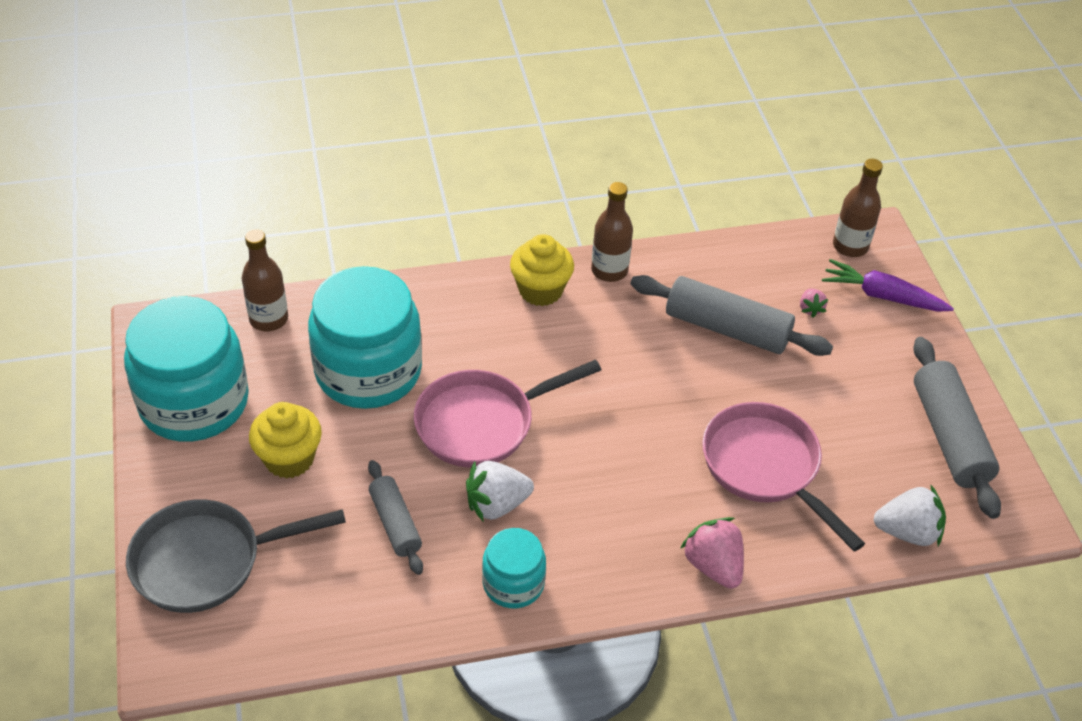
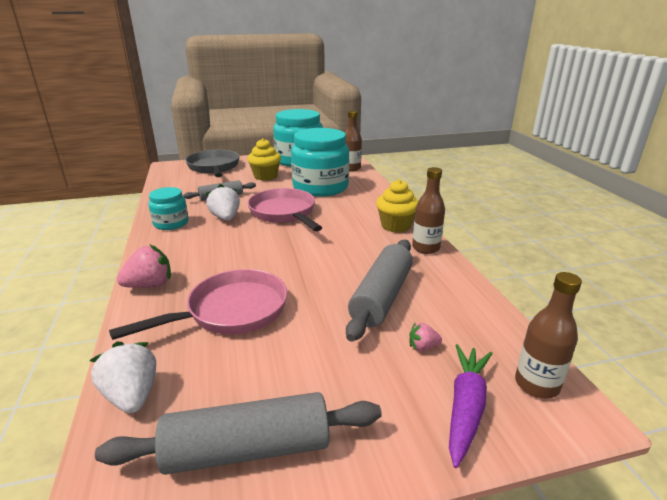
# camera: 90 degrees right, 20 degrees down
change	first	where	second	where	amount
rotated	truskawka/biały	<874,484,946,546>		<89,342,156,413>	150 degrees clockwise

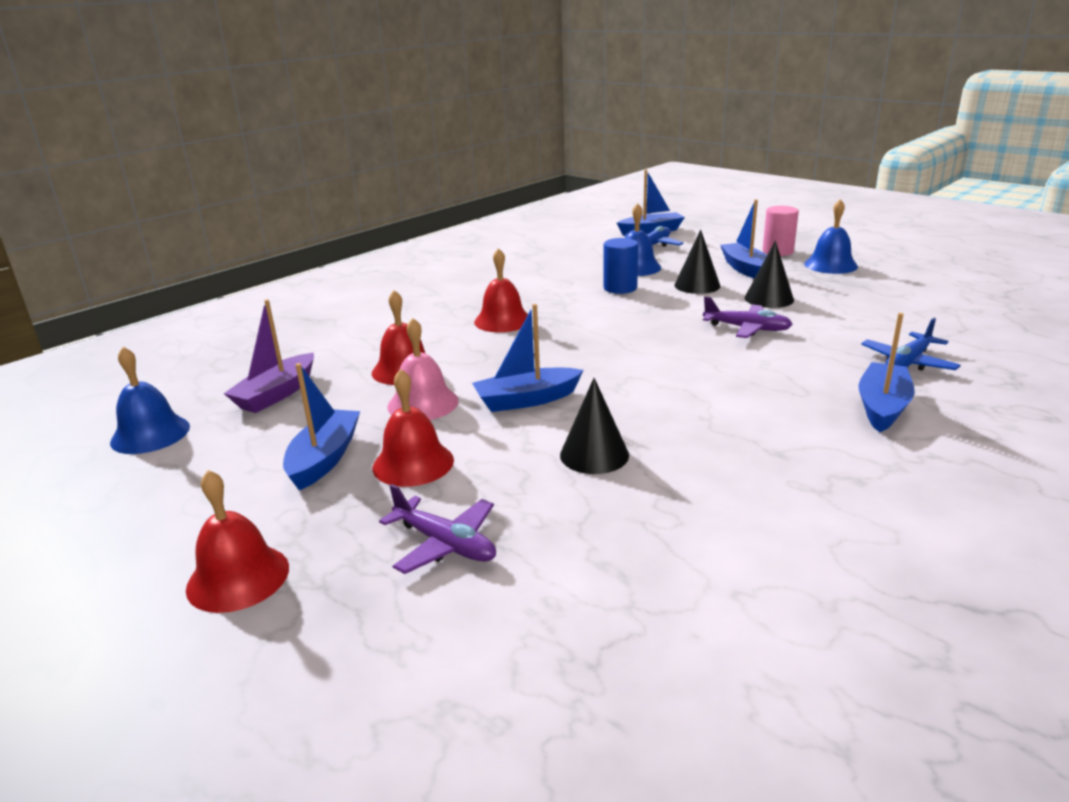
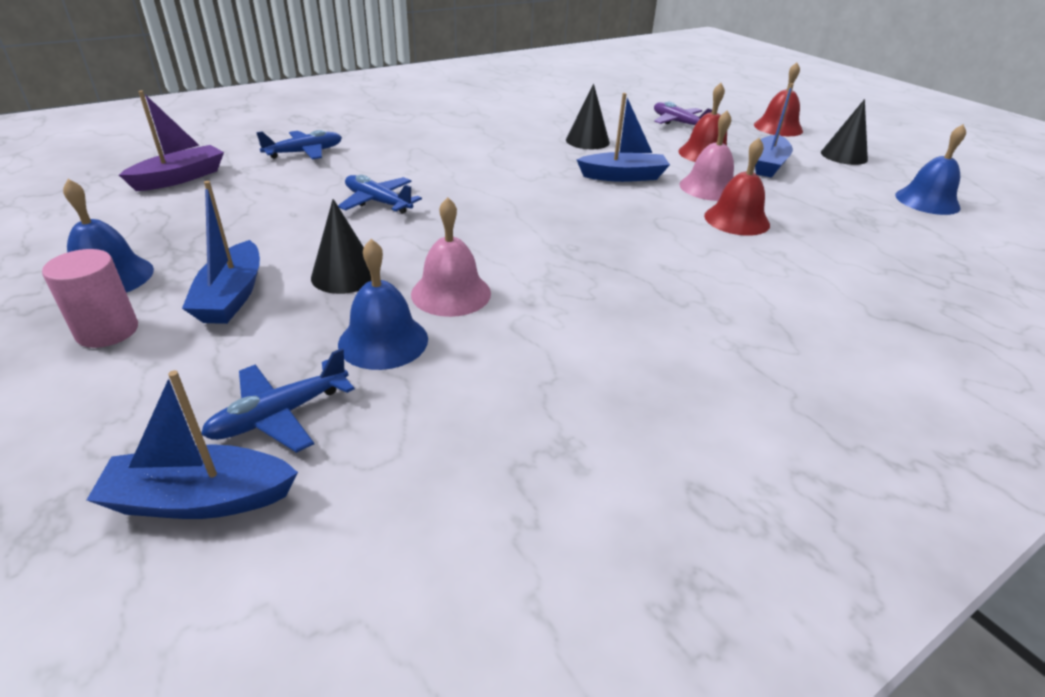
# camera: 170 degrees left, 10 degrees up
change	first	where	second	where	amount
shifted	łódka/fioletowy	<223,299,314,413>		<119,91,224,191>	
gone	dzwonek/czerwony	<474,248,528,332>			
swapped	walec/niebieski	<604,238,638,294>	dzwonek/różowy	<411,197,491,317>	
repainted	samolot/fioletowy	<703,296,793,338>	samolot/niebieski	<338,175,422,214>	
shifted	stożek/czarny	<745,241,794,308>		<821,99,868,165>	
gone	łódka/niebieski	<858,313,915,433>			

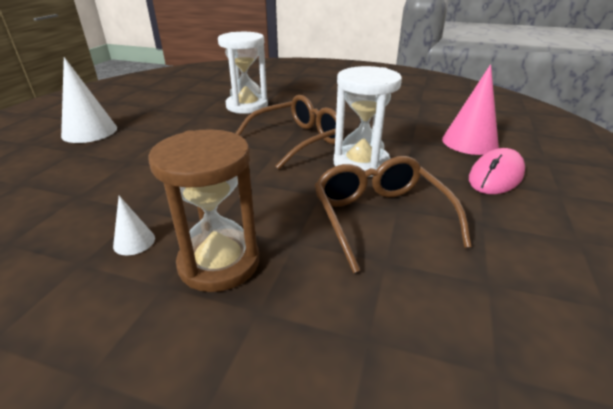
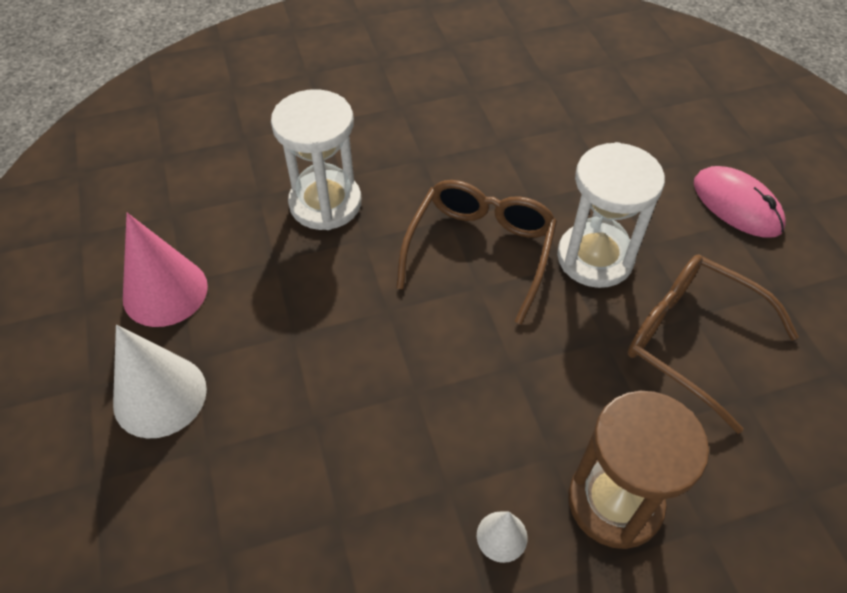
# camera: 35 degrees left, 20 degrees up
change	first	where	second	where	amount
shifted	stożek/różowy	<442,64,499,155>		<123,213,208,327>	
rotated	myszka/różowy	<469,148,525,194>		<694,166,786,238>	45 degrees counterclockwise

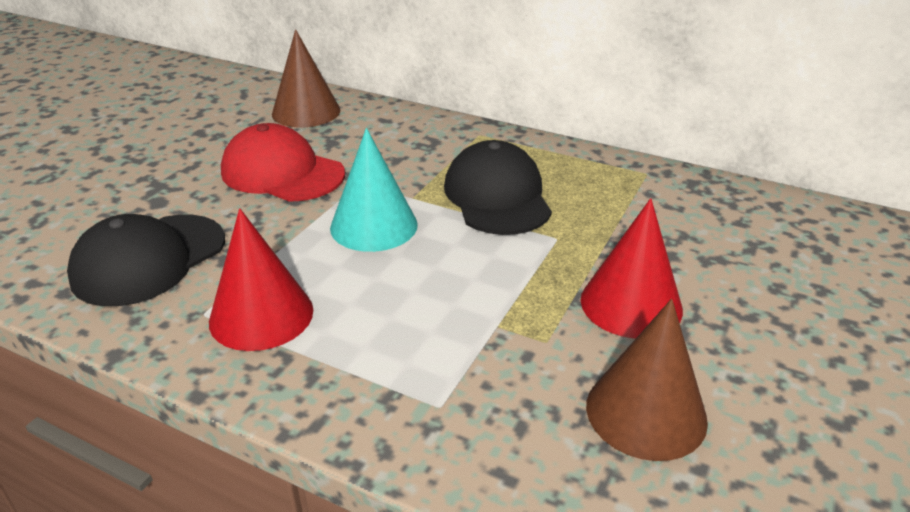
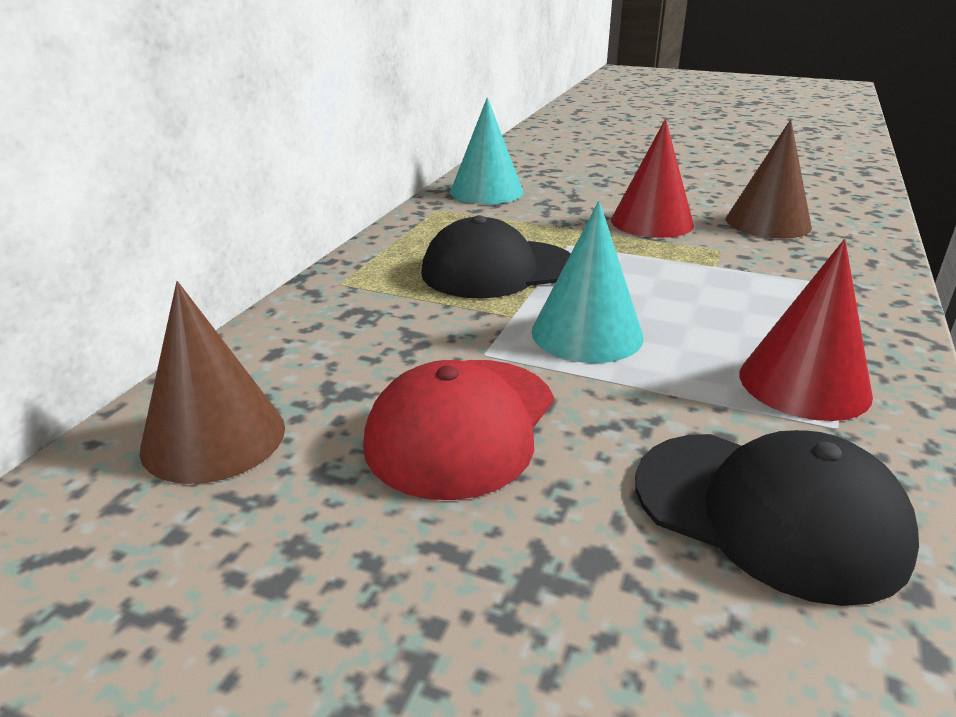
# camera: 95 degrees left, 5 degrees down
change	first	where	second	where	amount
new			stożek/turkusowy	<450,97,523,204>	

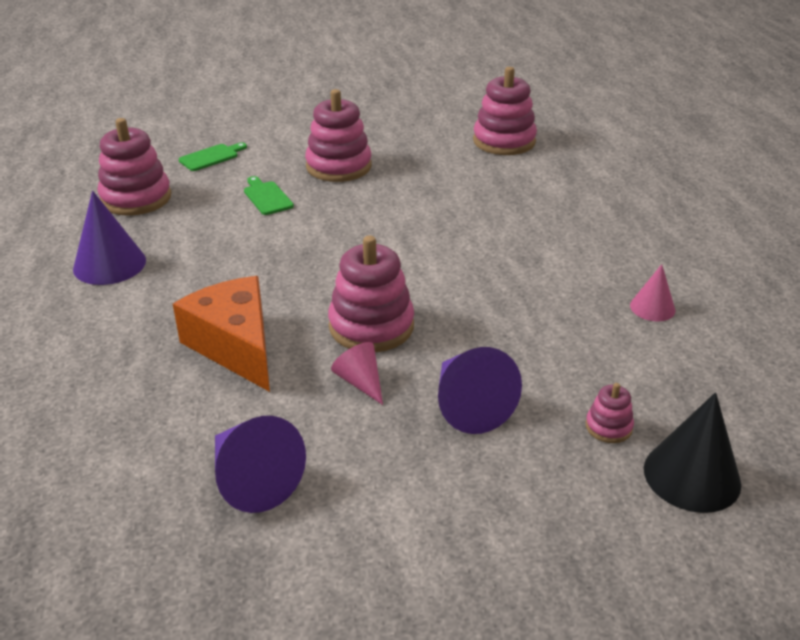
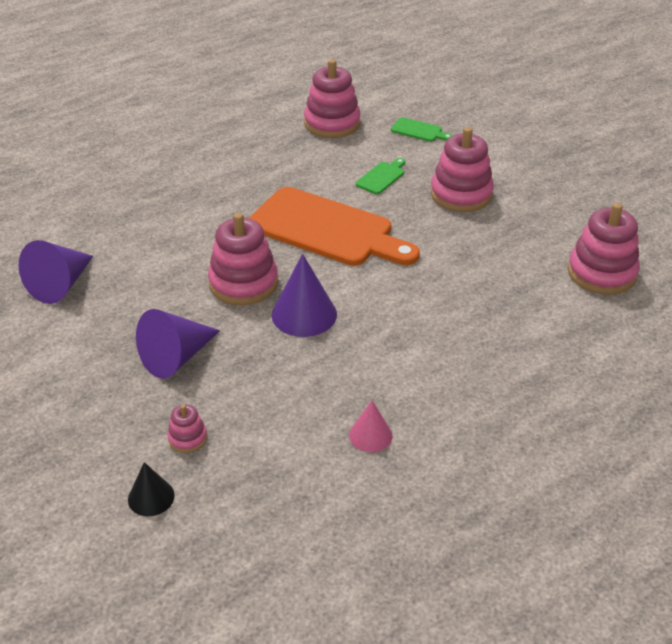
# camera: 65 degrees right, 5 degrees up
change	first	where	second	where	amount
shifted	stożek/fioletowy	<73,191,146,285>		<272,254,337,337>	
gone	ser/pomarańczowy	<173,276,270,392>			
gone	stożek/różowy	<331,342,383,405>			
scaled	stożek/czarny	<644,392,741,513>		<128,462,175,516>	x0.59
new			deska do krojenia/pomarańczowy	<249,187,420,266>	

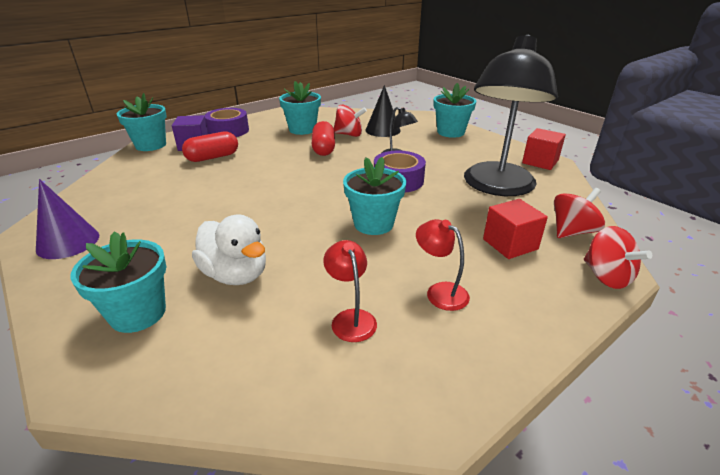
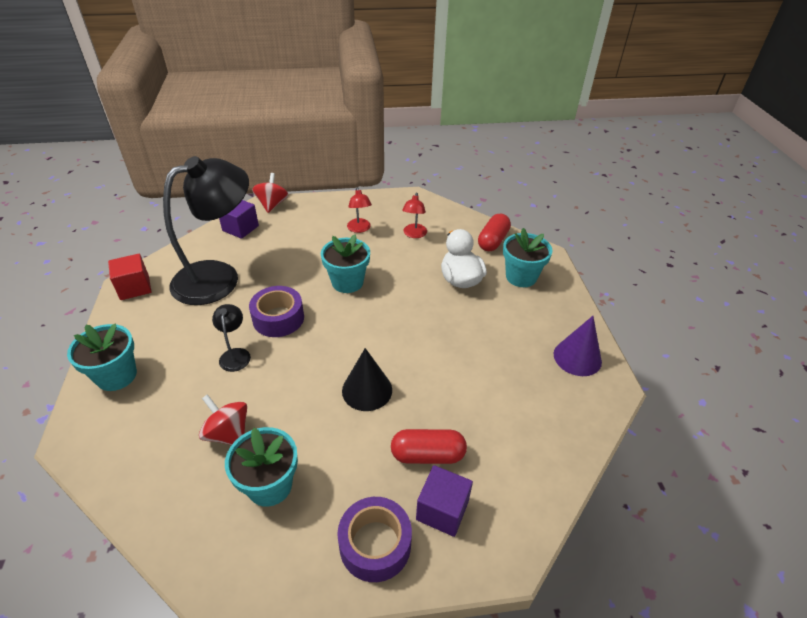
# camera: 150 degrees left, 10 degrees up
change	first	where	second	where	amount
gone	doniczka/turkusowy	<117,93,166,151>			
shifted	kapsułka/czerwony	<312,121,335,156>		<478,213,511,251>	
shifted	stożek/czarny	<365,85,401,137>		<342,348,392,411>	
gone	sześcian/czerwony	<483,199,548,259>			
swapped	bączek/czerwony	<554,188,605,238>	sześcian/fioletowy	<219,200,259,239>	

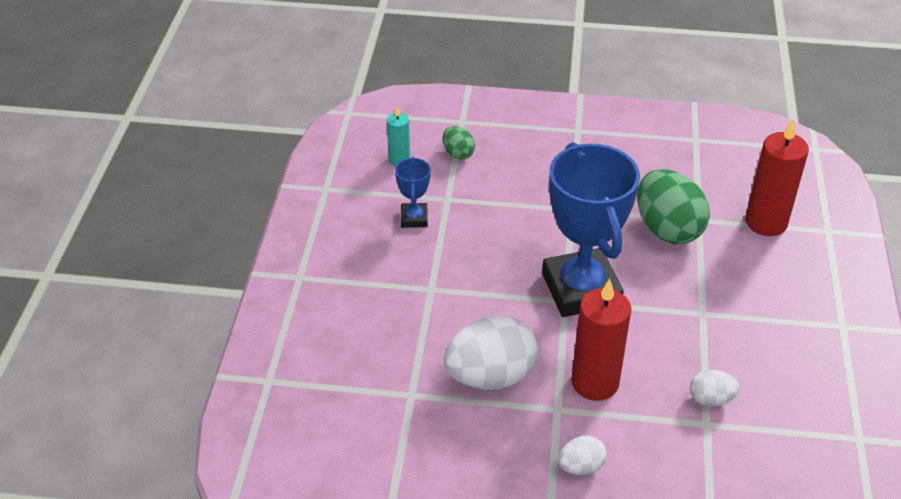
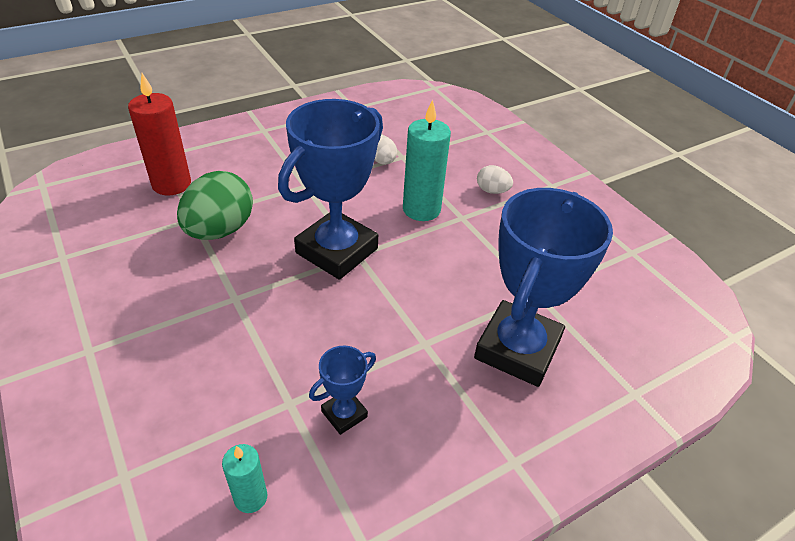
# camera: 130 degrees left, 0 degrees up
change	first	where	second	where	amount
gone	jajko/zielony	<443,126,475,160>			
gone	jajko/biały	<444,316,538,390>			
repainted	świeca/czerwony	<571,279,631,401>	świeca/turkusowy	<403,99,451,221>	
new			puchar/niebieski	<474,188,613,387>	

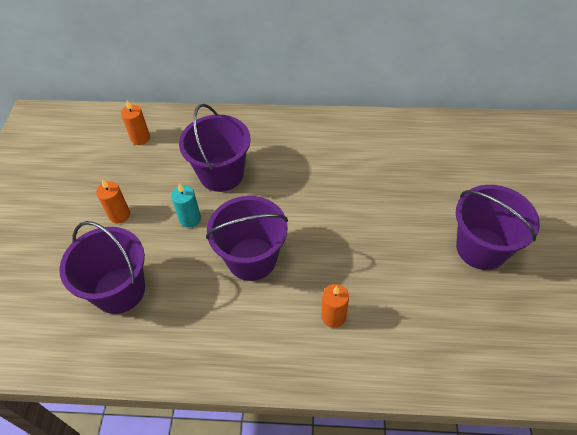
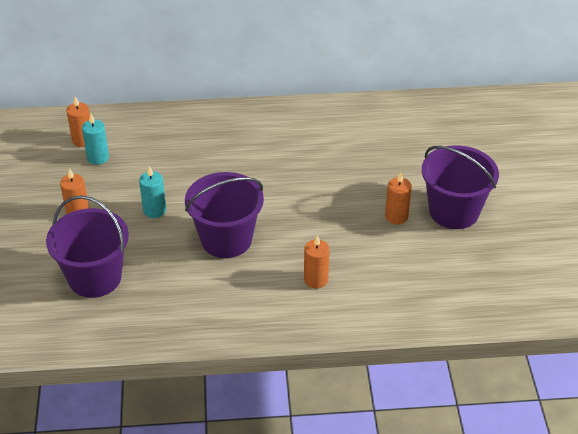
# camera: 10 degrees left, 10 degrees down
change	first	where	second	where	amount
gone	wiadro/fioletowy	<179,104,251,192>			
new			świeca/turkusowy	<82,114,109,165>	
new			świeca/pomarańczowy	<385,173,412,224>	

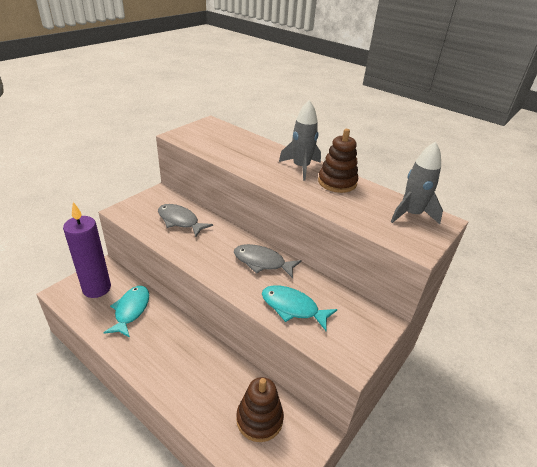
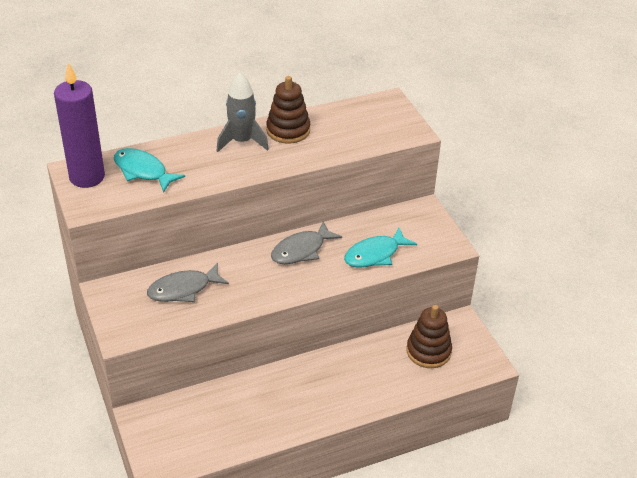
# camera: 60 degrees left, 5 degrees up
change	first	where	second	where	amount
shifted	świeca/fioletowy	<63,202,111,298>		<54,62,105,188>	
shifted	ryba/turkusowy	<103,286,149,338>		<114,148,185,193>	
gone	rakieta/szary	<391,141,443,224>			

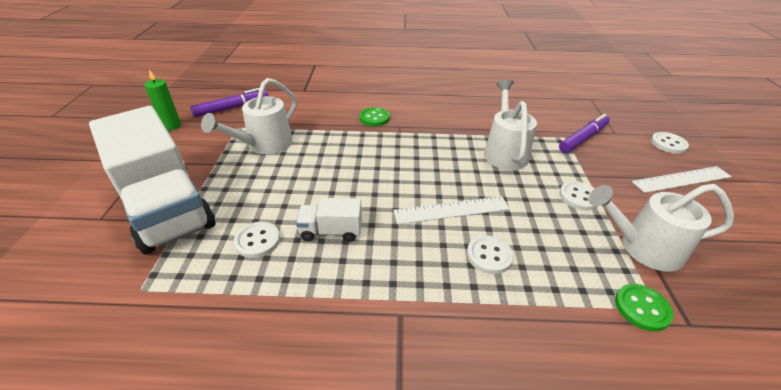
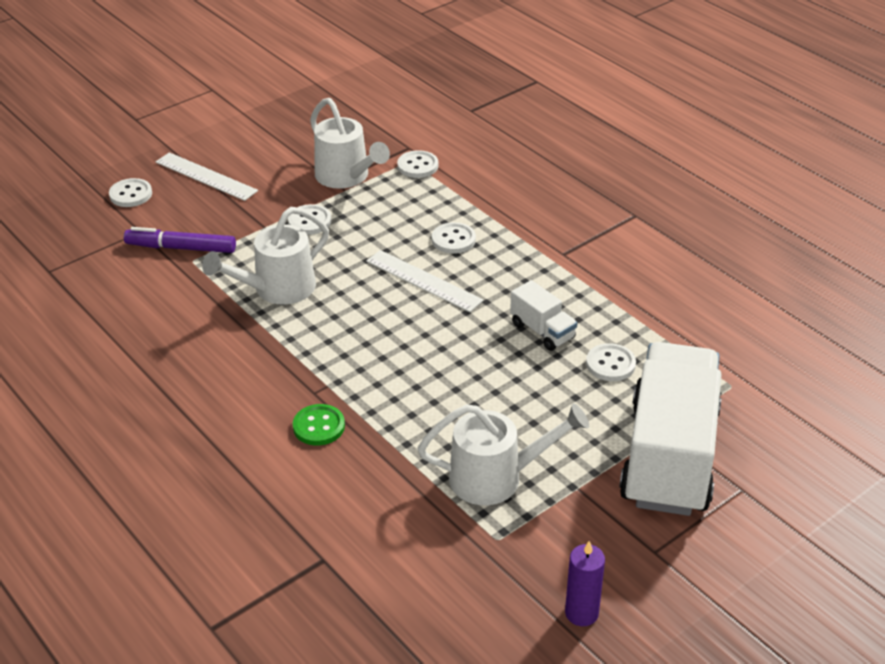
# camera: 130 degrees left, 0 degrees up
change	first	where	second	where	amount
repainted	świeca/zielony	<144,70,181,131>	świeca/fioletowy	<565,541,605,626>	
gone	flamaster/fioletowy	<190,88,269,117>			
repainted	guzik/zielony	<615,284,674,331>	guzik/biały	<397,150,438,178>	

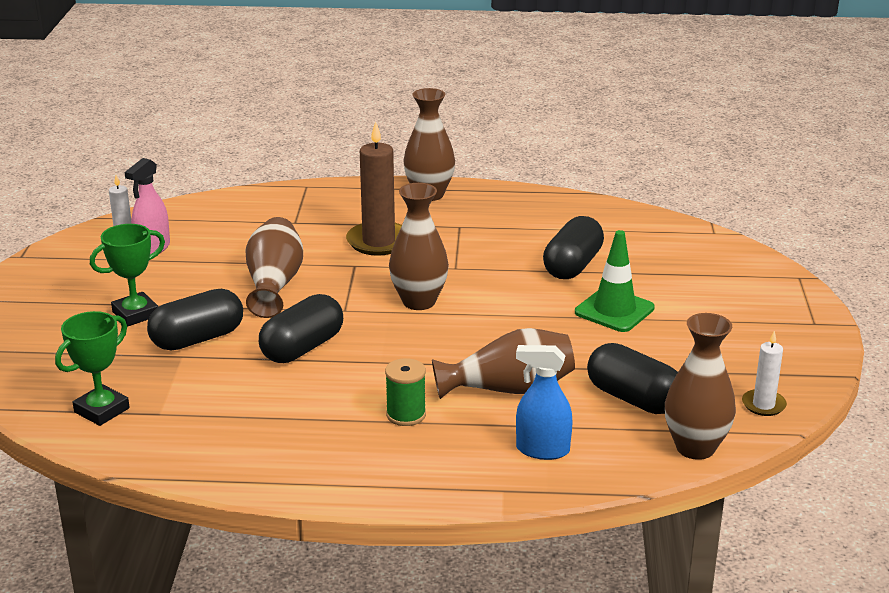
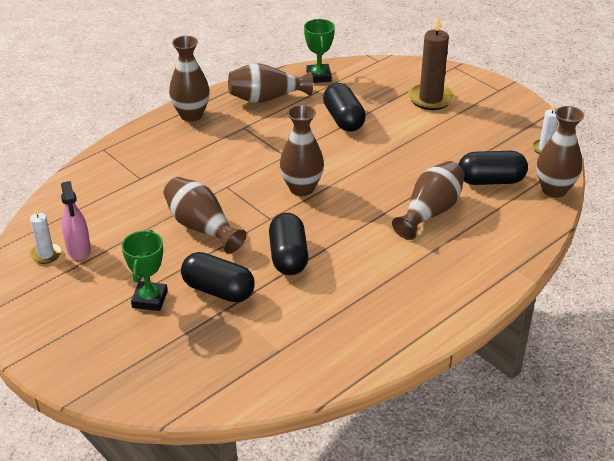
# camera: 45 degrees left, 10 degrees up
change	first	where	second	where	amount
shifted	puchar/zielony	<55,311,130,426>		<304,19,335,83>	
rotated	kapsułka/czarny	<147,289,243,350>		<181,252,255,302>	75 degrees counterclockwise
shifted	świeca/brązowy	<346,121,402,256>		<408,16,455,110>	
gone	szpulka/zielony	<385,358,426,426>			
gone	spryskiwacz/niebieski	<516,345,573,460>			
gone	pachołek/zielony	<575,230,655,332>			
new			wazon/brązowy	<228,63,313,103>	

